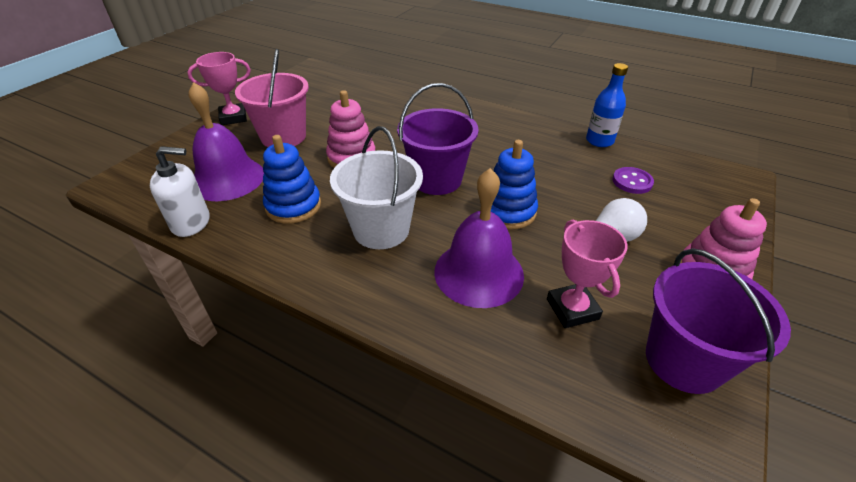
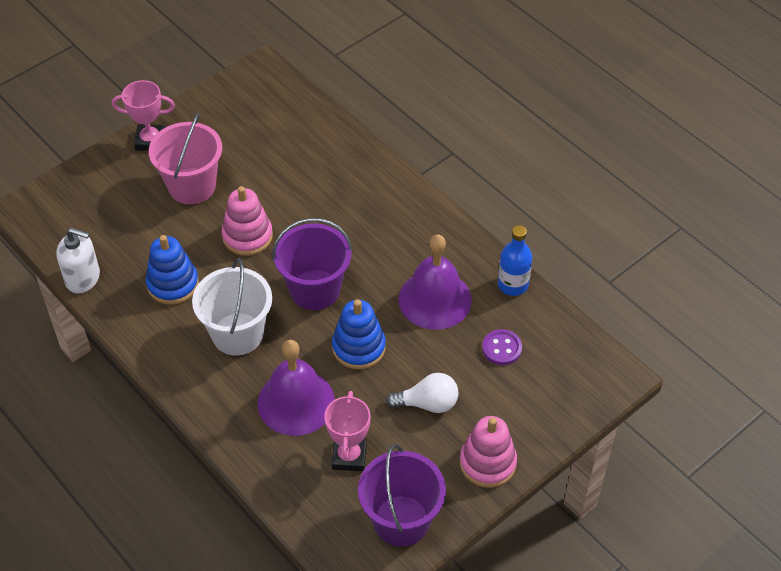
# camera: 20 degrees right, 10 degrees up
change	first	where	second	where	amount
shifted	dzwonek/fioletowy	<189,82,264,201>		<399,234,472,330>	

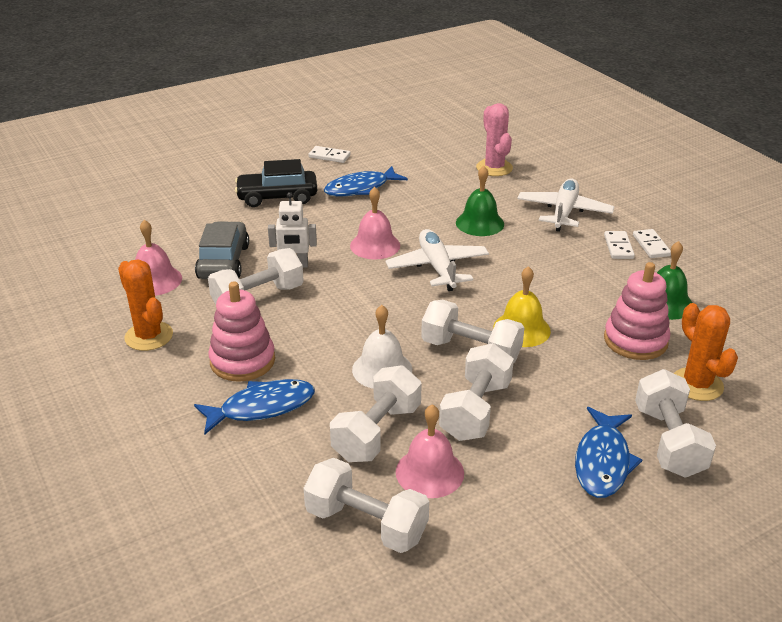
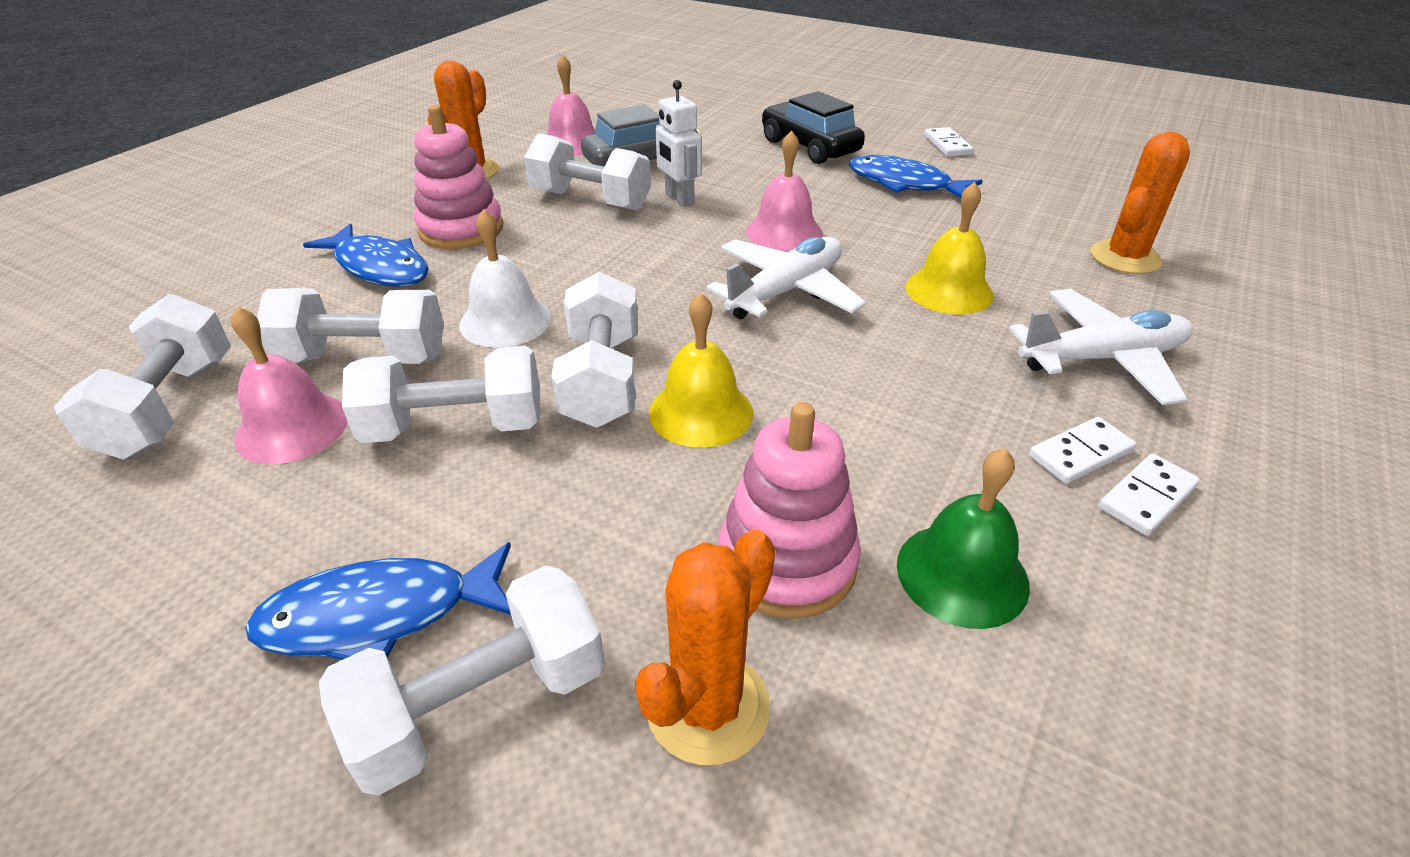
# camera: 60 degrees right, 5 degrees up
change	first	where	second	where	amount
repainted	dzwonek/zielony	<456,166,504,236>	dzwonek/żółty	<906,182,994,315>	
repainted	kaktus/różowy	<476,103,513,176>	kaktus/pomarańczowy	<1091,132,1190,274>	

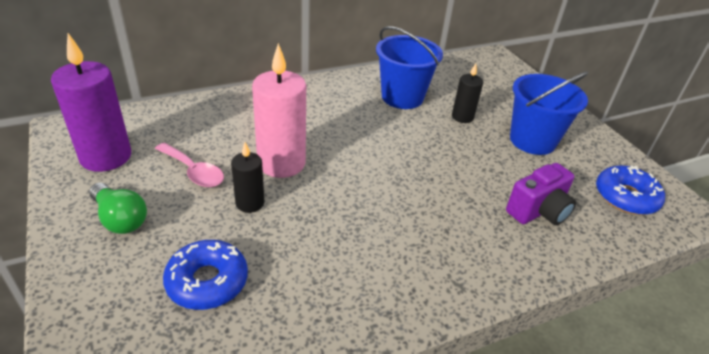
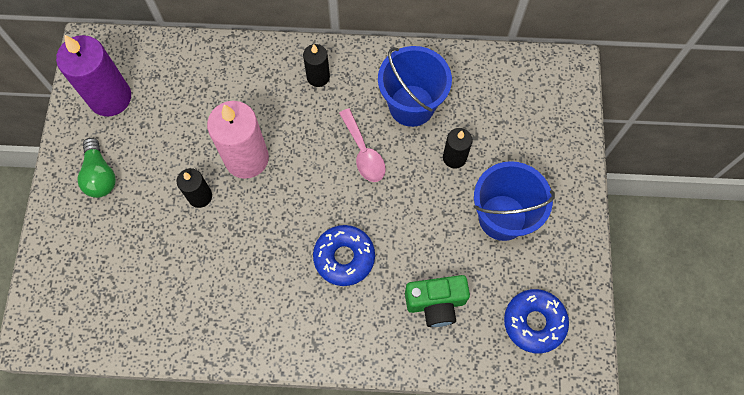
# camera: 30 degrees right, 30 degrees up
change	first	where	second	where	amount
shifted	łyżka/różowy	<155,143,224,187>		<339,109,386,182>	
shifted	donut/niebieski	<163,240,248,310>		<313,225,375,286>	
repainted	aparat fotograficzny/fioletowy	<506,163,576,225>	aparat fotograficzny/zielony	<405,275,470,327>	
new			świeca/czarny	<303,44,330,87>	

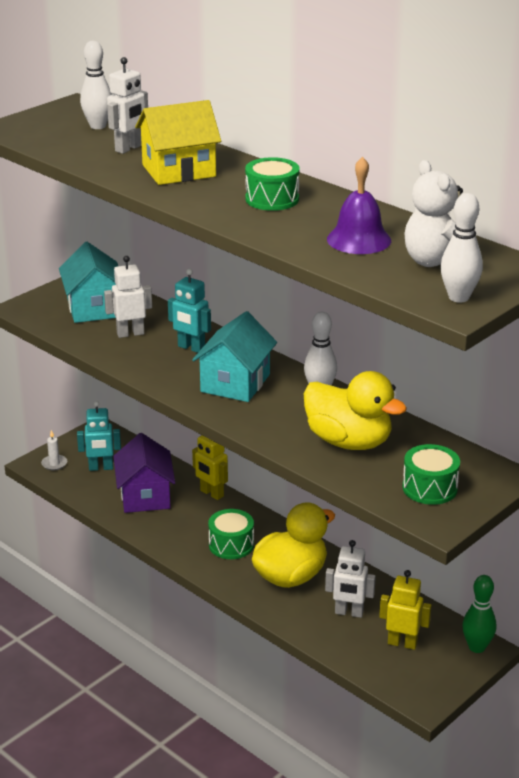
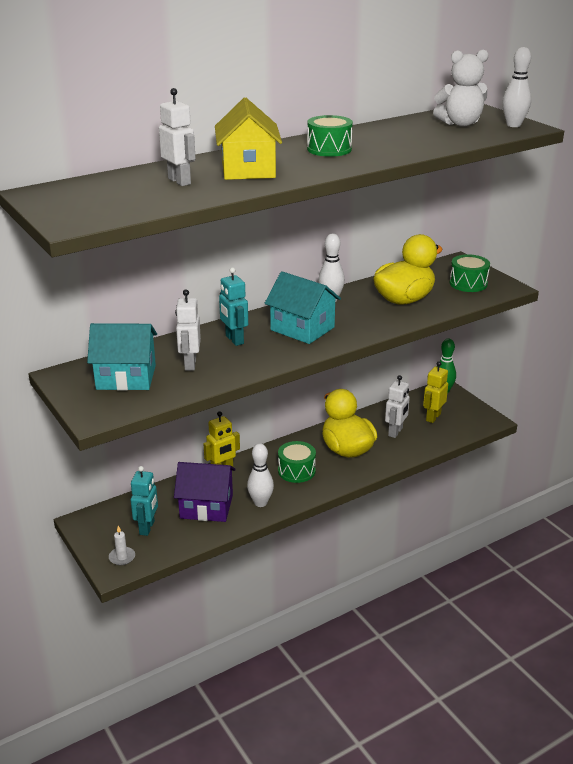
# camera: 75 degrees left, 0 degrees up
change	first	where	second	where	amount
shifted	kręgiel/biały	<80,41,112,129>		<247,443,274,507>	
rotated	robot/turkusowy	<168,269,211,353>		<219,267,248,346>	105 degrees clockwise
gone	dzwonek/fioletowy	<327,156,391,254>			

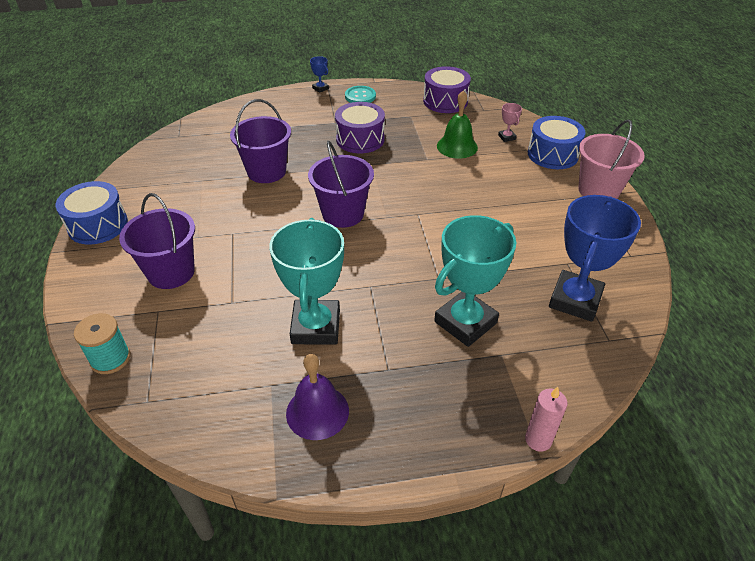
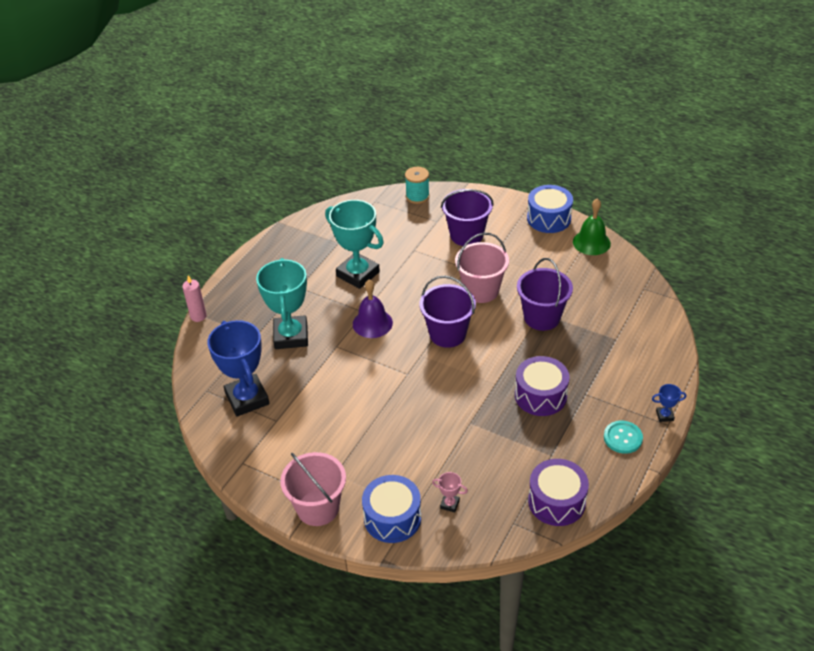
# camera: 130 degrees right, 0 degrees up
change	first	where	second	where	amount
shifted	dzwonek/fioletowy	<286,354,349,440>		<353,280,393,338>	
shifted	dzwonek/zielony	<437,90,478,159>		<573,199,611,255>	
new			wiadro/różowy	<455,233,509,303>	

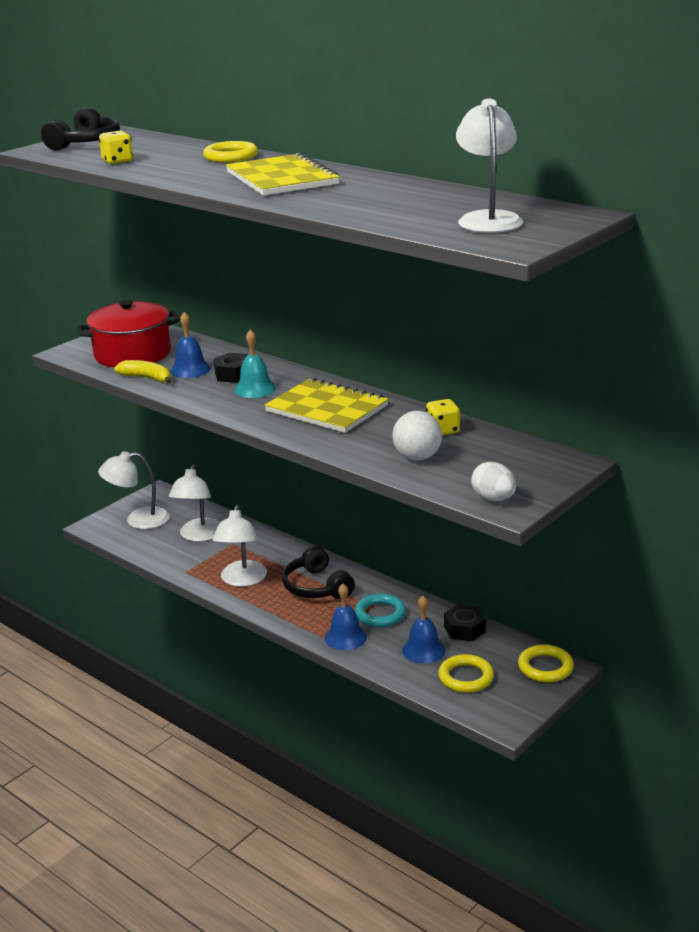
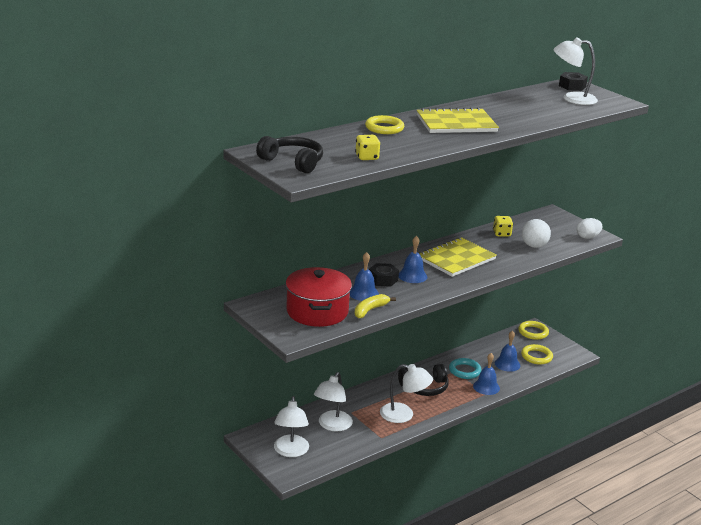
# camera: 80 degrees left, 0 degrees up
change	first	where	second	where	amount
rotated	lampka/biały	<169,464,220,542>		<314,372,353,432>	90 degrees clockwise
repainted	dzwonek/turkusowy	<234,329,276,398>	dzwonek/niebieski	<399,236,427,283>	
shifted	nakrętka/czarny	<444,604,486,641>		<559,72,588,91>	

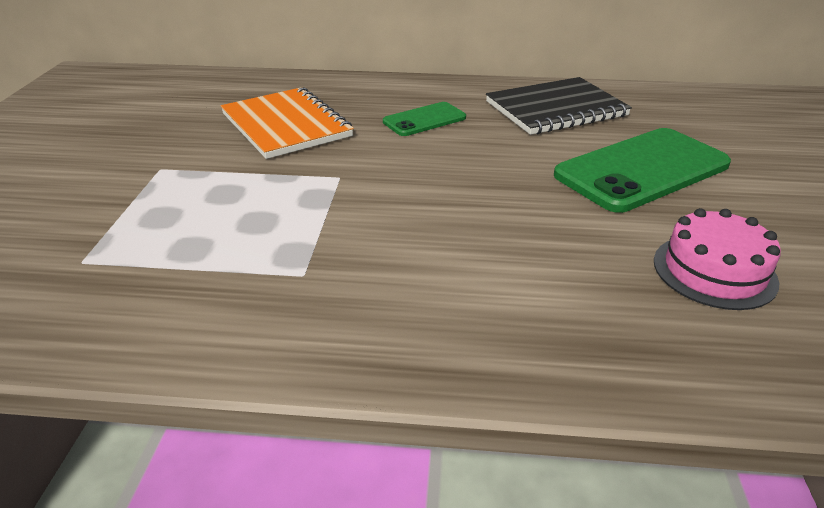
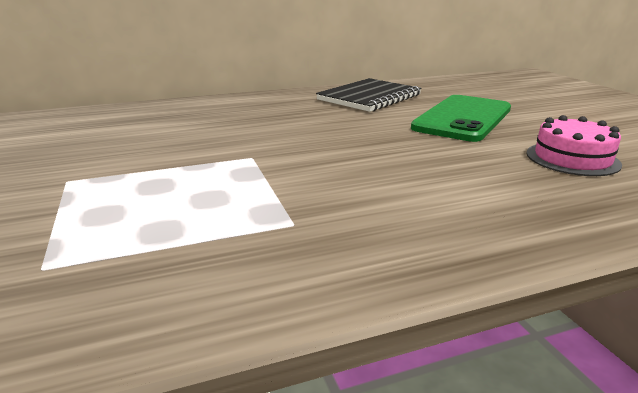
# camera: 25 degrees left, 10 degrees down
change	first	where	second	where	amount
gone	zeszyt/pomarańczowy	<221,87,354,159>			
gone	telefon/zielony	<383,102,466,136>			

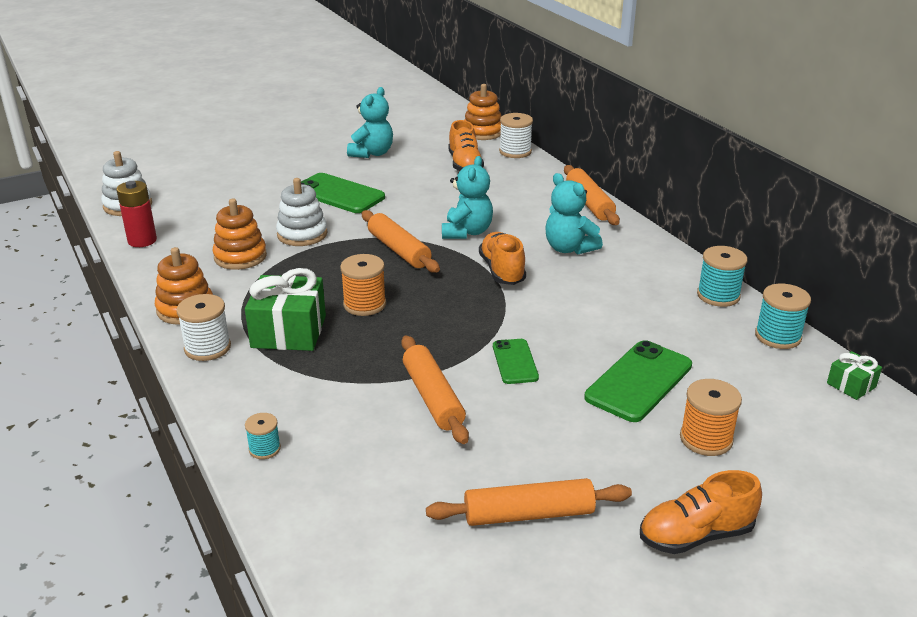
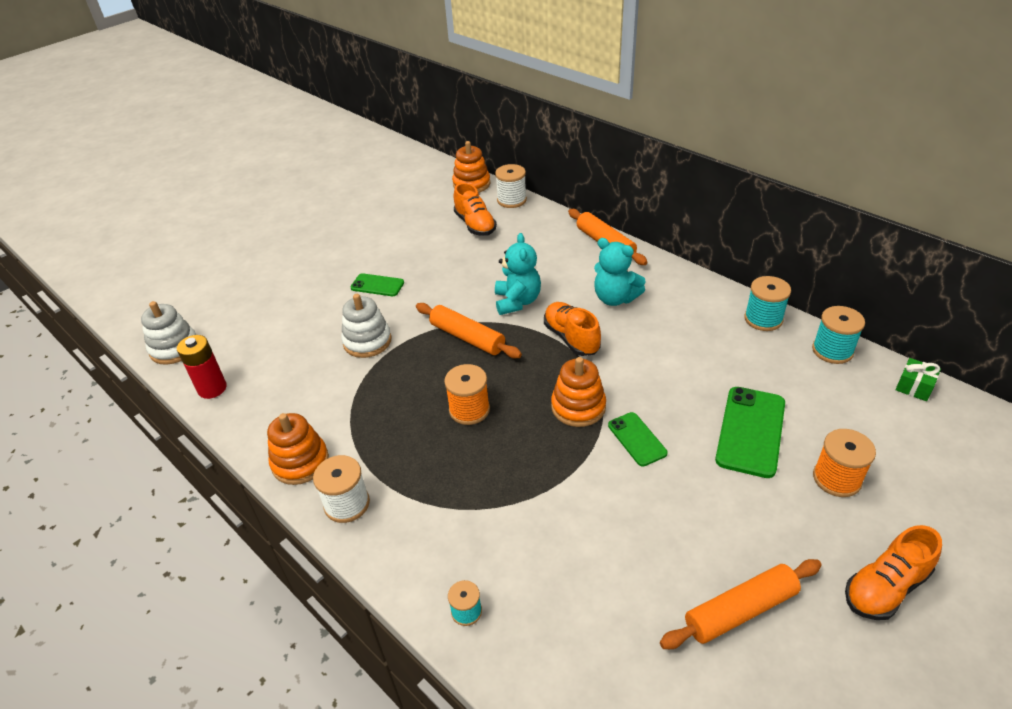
# camera: 15 degrees left, 10 degrees up
change	first	where	second	where	amount
shifted	zabawka nakładanka/pomarańczowy	<212,199,267,270>		<551,357,606,427>	
gone	prezent/zielony	<245,268,326,351>			
scaled	telefon/zielony	<301,173,385,213>		<351,273,404,296>	x0.59
gone	miś/turkusowy	<347,87,393,158>			
gone	wałek do ciasta/pomarańczowy	<401,336,469,444>			

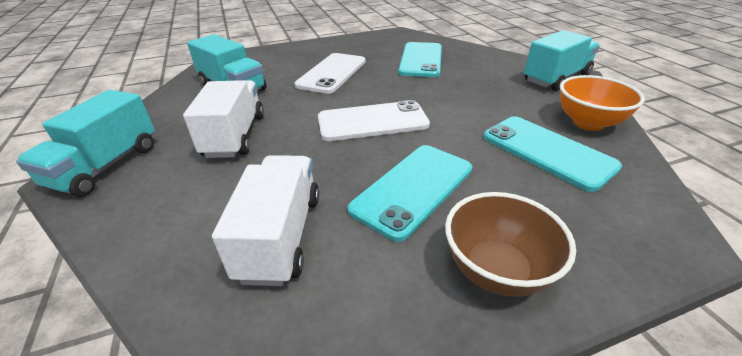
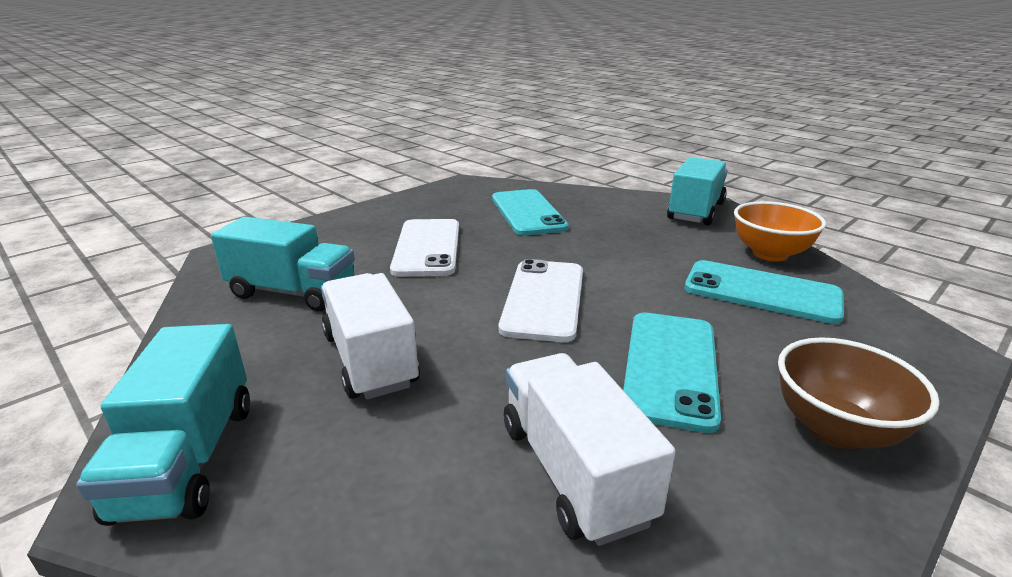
# camera: 25 degrees left, 10 degrees down
change	first	where	second	where	amount
rotated	telefon/biały	<318,100,430,141>		<499,259,583,342>	45 degrees counterclockwise

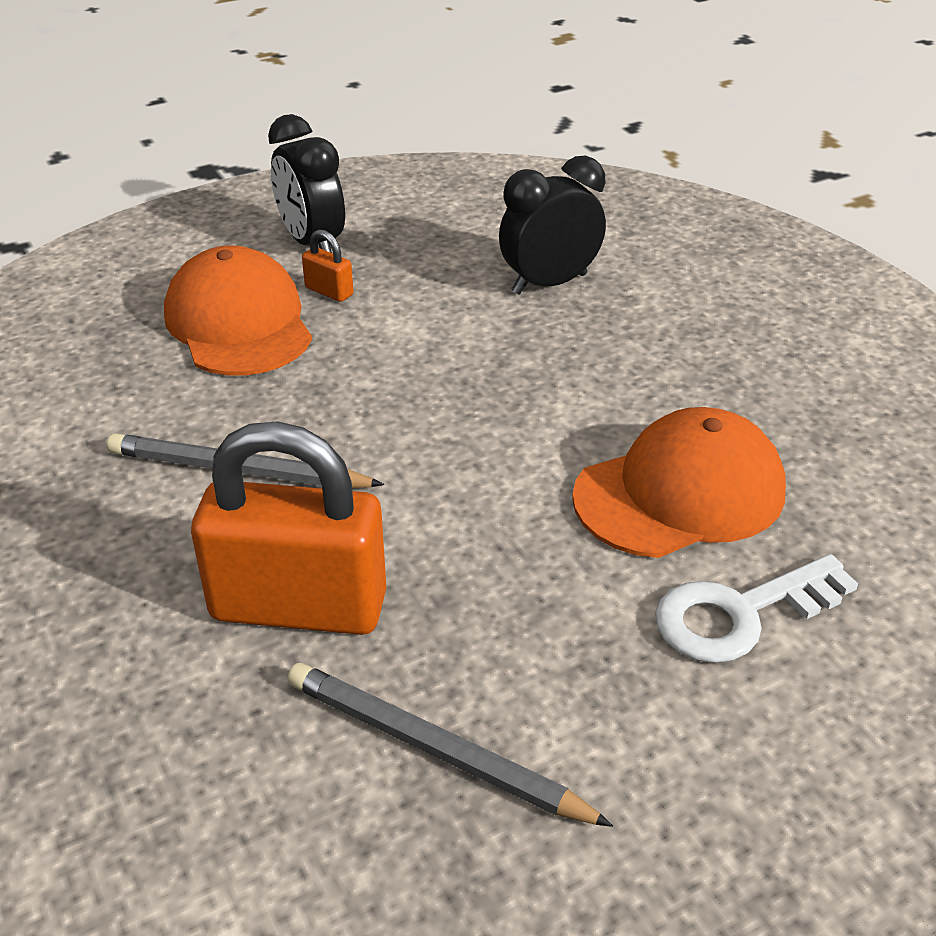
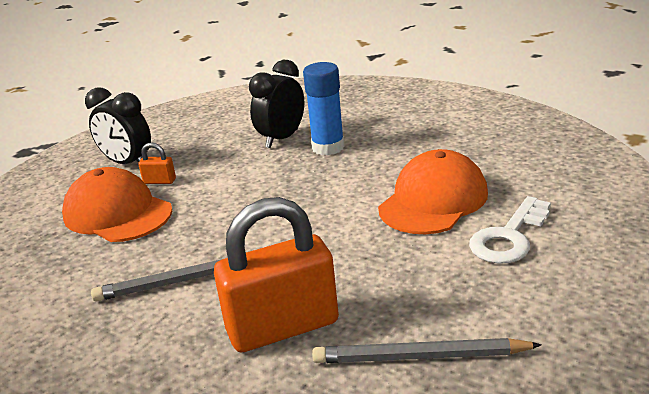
# camera: 25 degrees left, 10 degrees down
change	first	where	second	where	amount
new			klej w sztyfcie/niebieski	<303,62,345,155>	

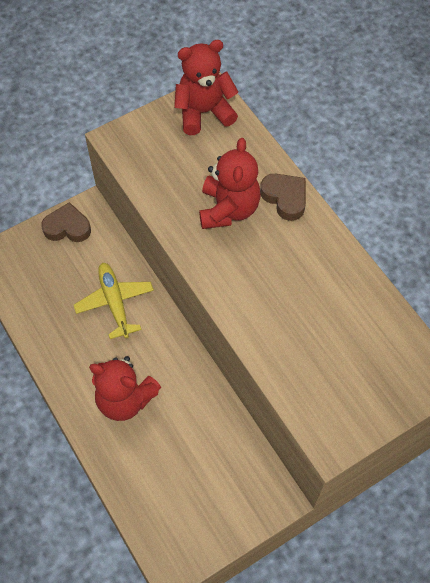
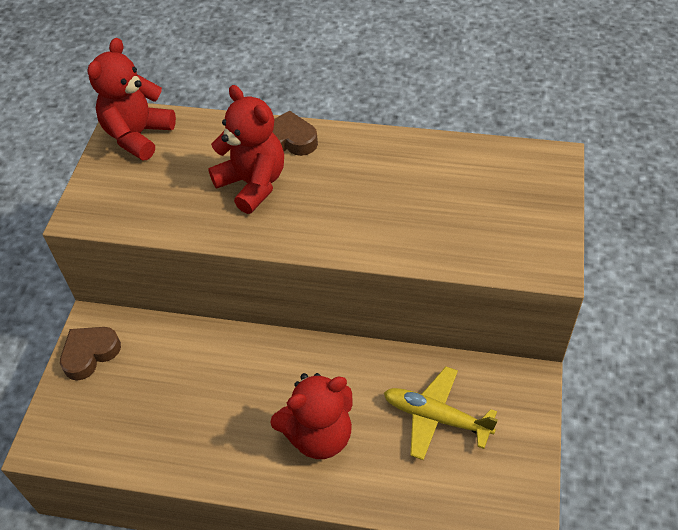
# camera: 45 degrees left, 10 degrees down
change	first	where	second	where	amount
shifted	samolot/żółty	<74,263,154,339>		<384,367,498,460>	

